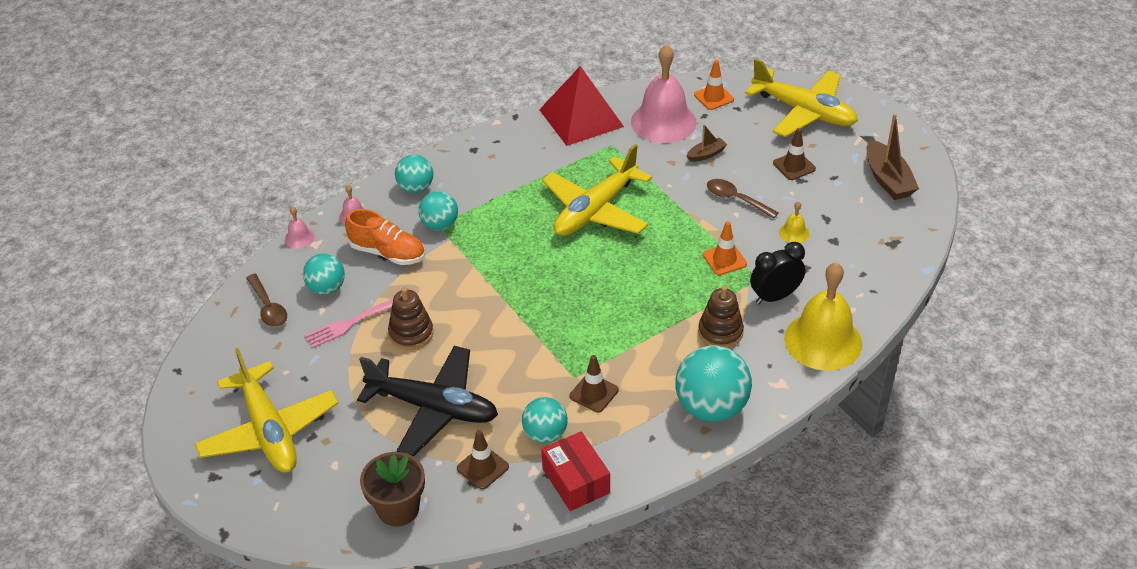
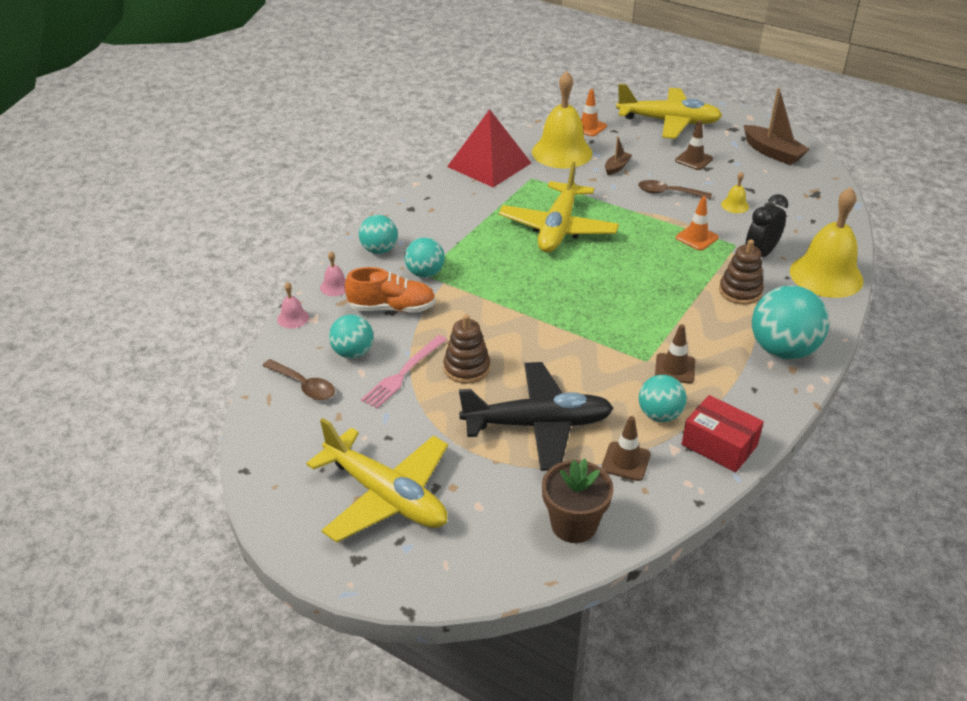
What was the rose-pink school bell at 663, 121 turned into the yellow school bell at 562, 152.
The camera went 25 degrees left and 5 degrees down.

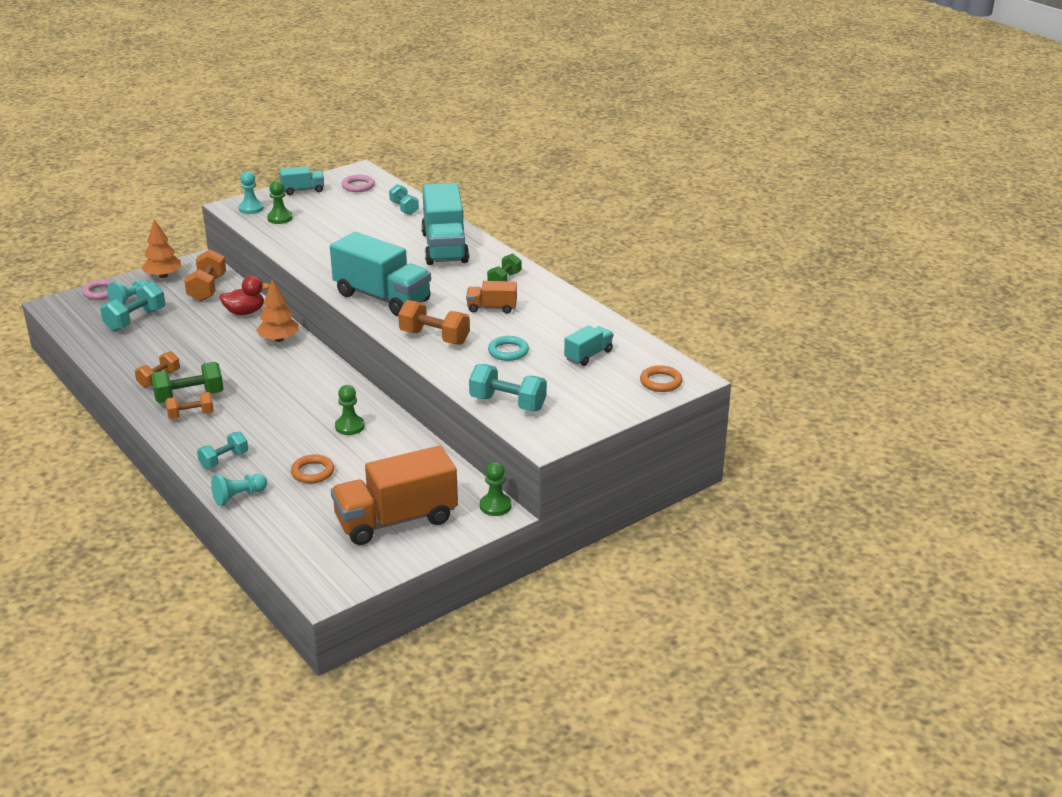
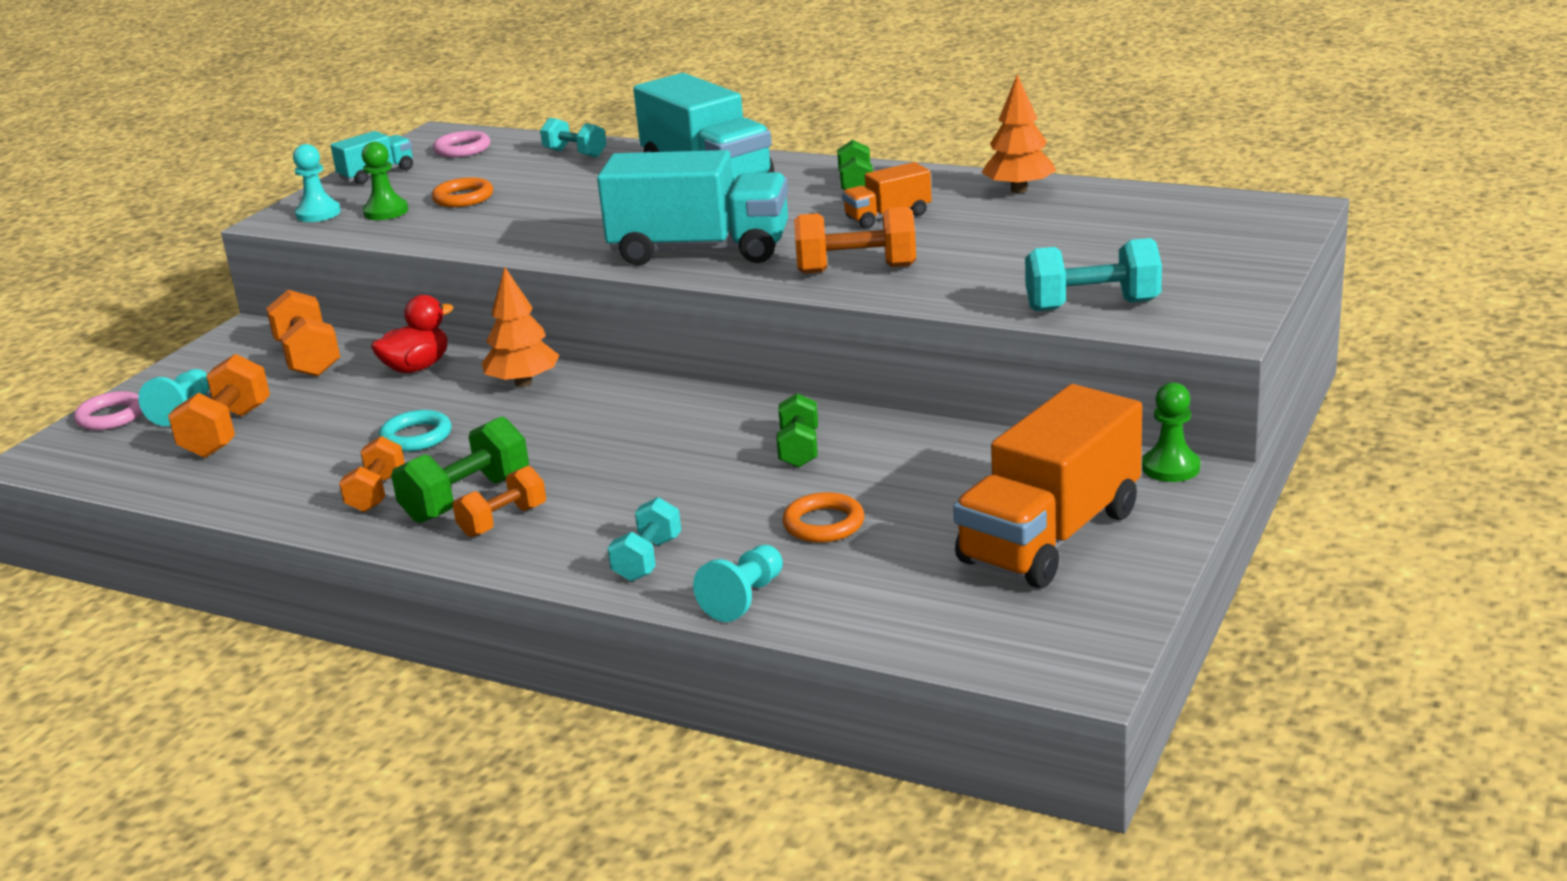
The orange tree ended up elsewhere, having gone from 163, 276 to 1019, 190.
What was the aqua dumbbell at 135, 320 turned into the orange dumbbell at 227, 432.
The second view lost the aqua truck at 588, 355.
The aqua hoop ended up elsewhere, having gone from 508, 351 to 416, 436.
The orange hoop ended up elsewhere, having gone from 661, 382 to 463, 198.
Where the green game pawn stood at 349, 426, the green dumbbell came to stand at 799, 449.
The camera went 25 degrees left and 5 degrees down.

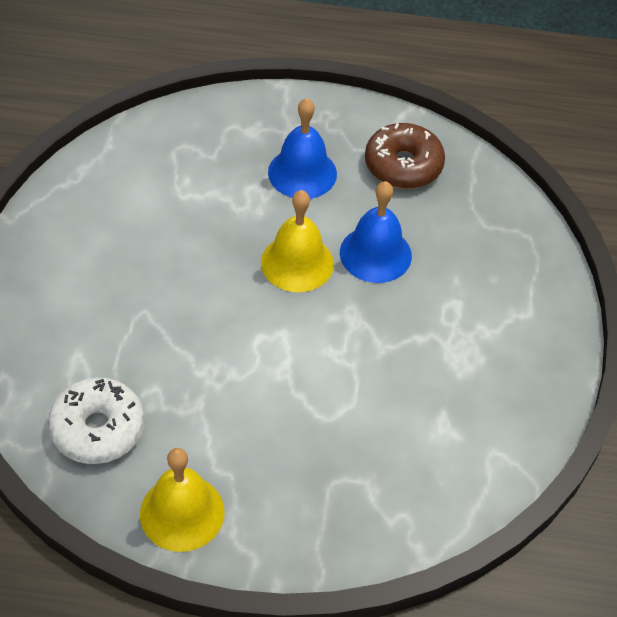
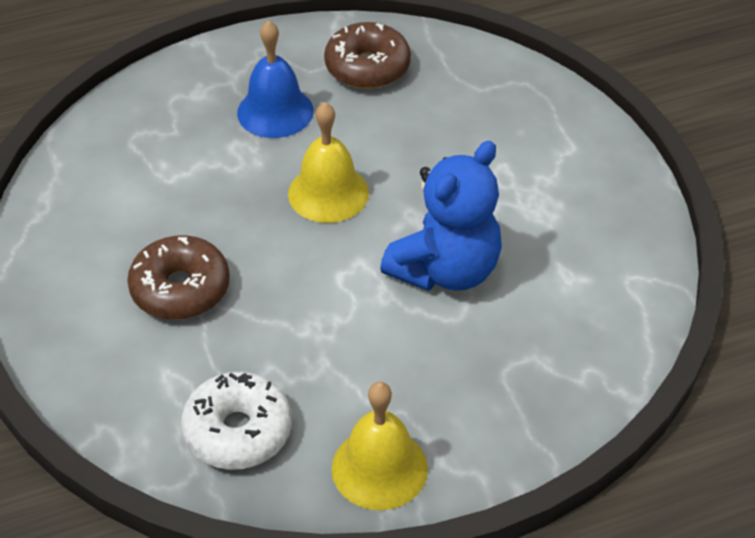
The second view lost the cobalt school bell at 375, 254.
The second view gained the cobalt stuffed bear at 446, 270.
The second view gained the brown glazed donut at 180, 289.
The camera went 25 degrees left and 5 degrees down.

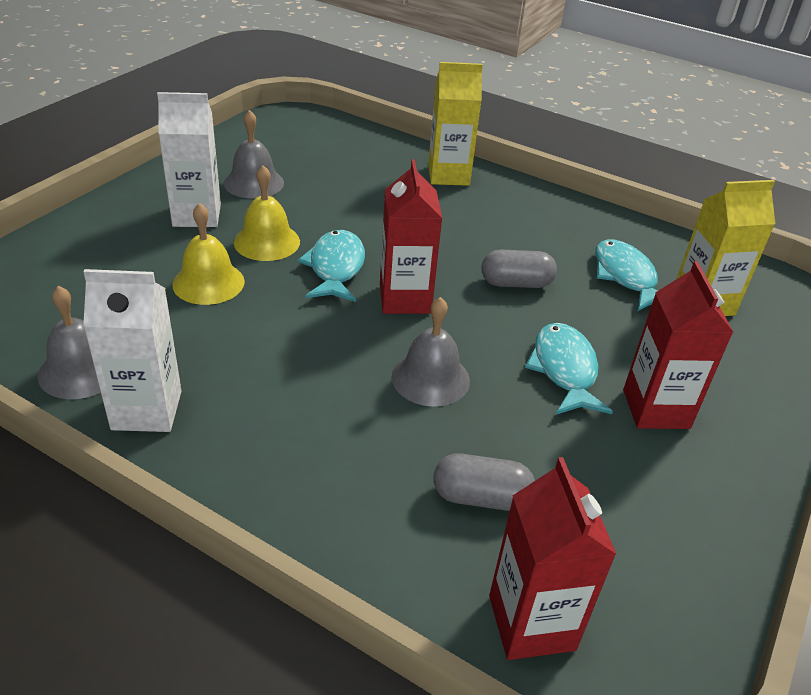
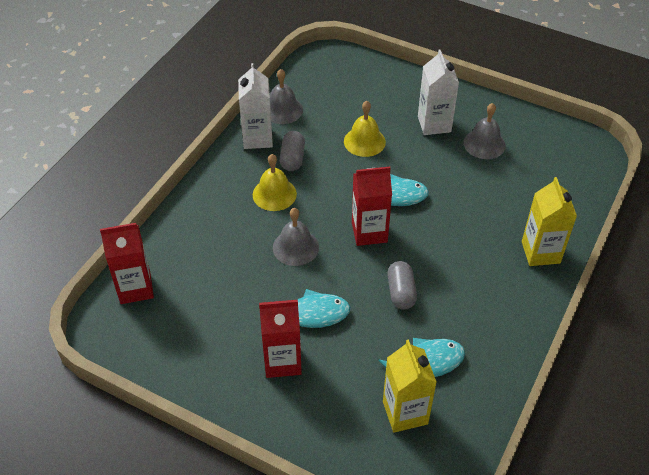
The yellow school bell ended up elsewhere, having gone from 267, 242 to 274, 194.
The gray pill shape ended up elsewhere, having gone from 481, 497 to 292, 158.
The camera went 90 degrees right and 10 degrees up.

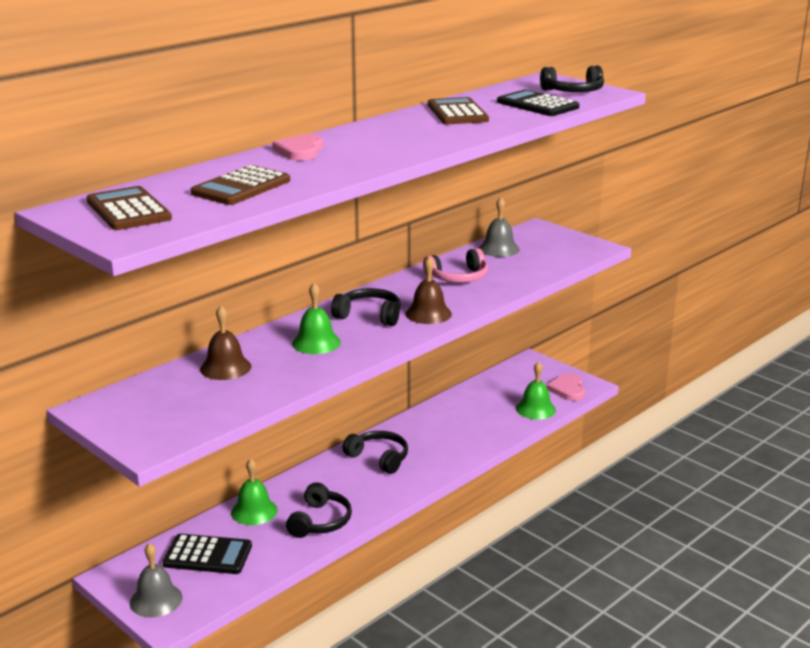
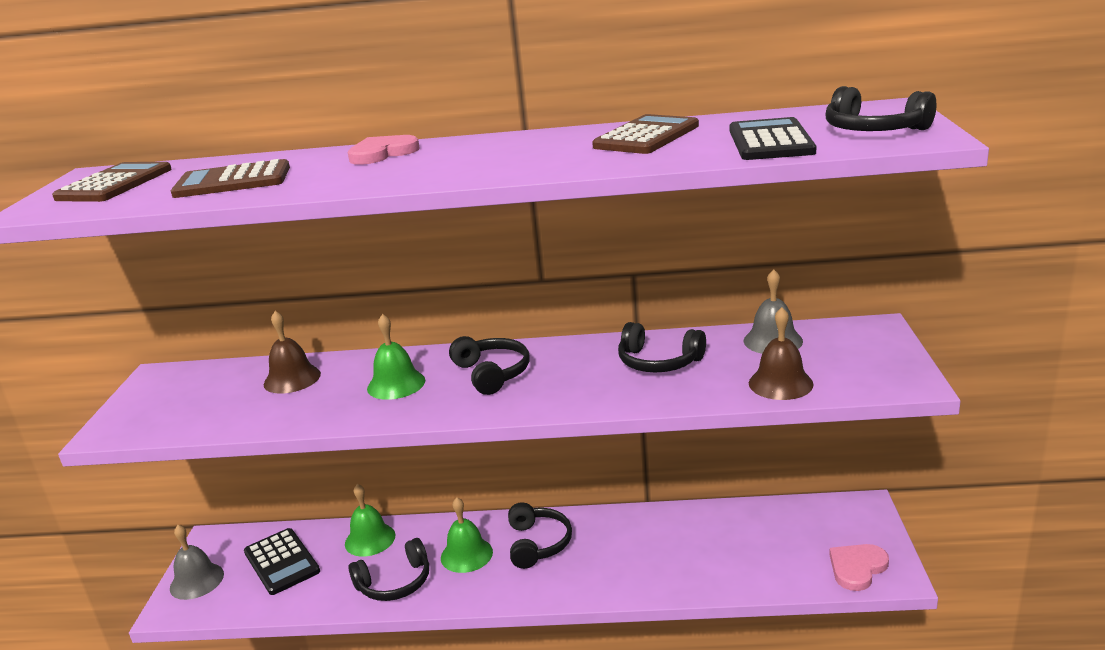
What was the rose-pink headphones at 458, 277 turned into the black headphones at 658, 362.
The brown school bell ended up elsewhere, having gone from 428, 314 to 780, 383.
The green school bell ended up elsewhere, having gone from 535, 409 to 466, 554.
The camera went 50 degrees right and 0 degrees up.

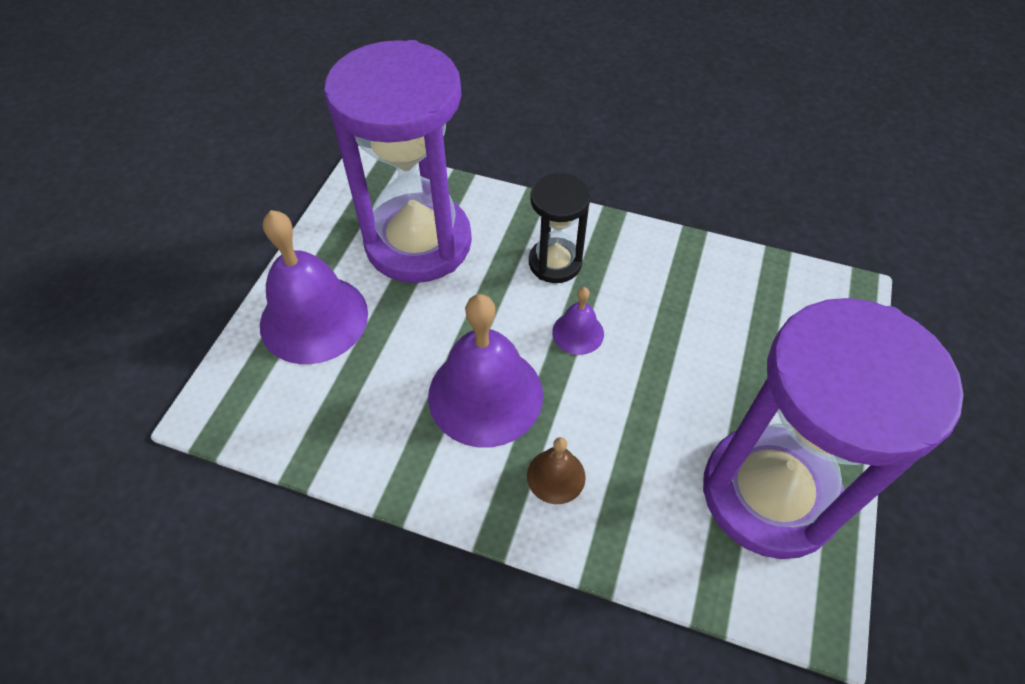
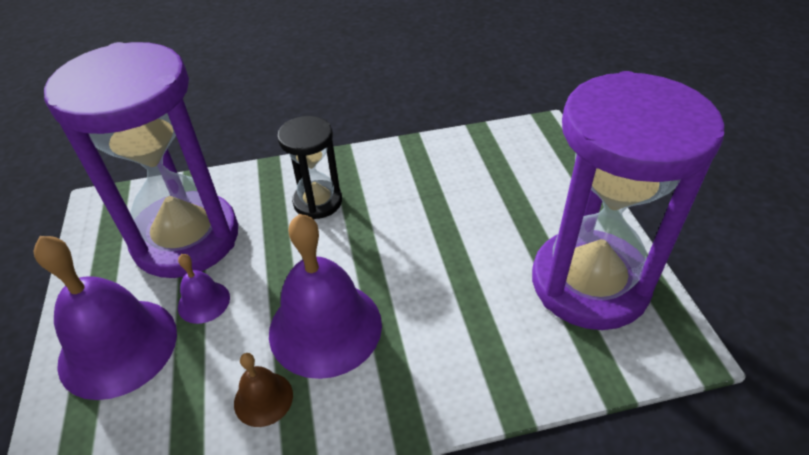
The violet school bell ended up elsewhere, having gone from 578, 333 to 204, 302.
The brown school bell ended up elsewhere, having gone from 556, 476 to 263, 399.
The camera went 30 degrees left and 10 degrees down.

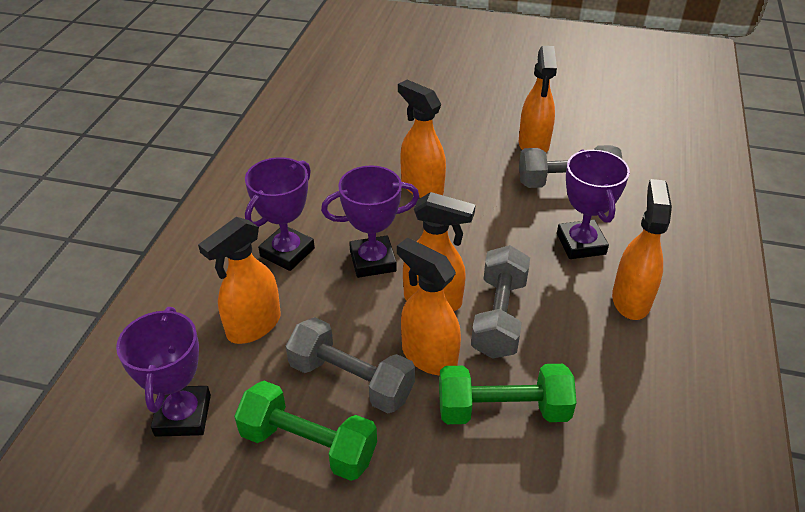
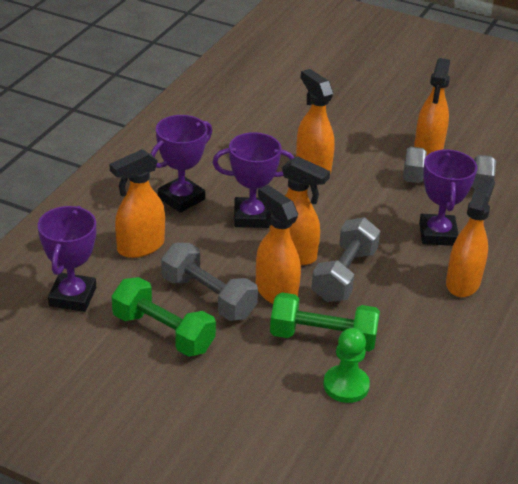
The second view gained the green game pawn at 346, 385.
The camera went 10 degrees right and 5 degrees down.

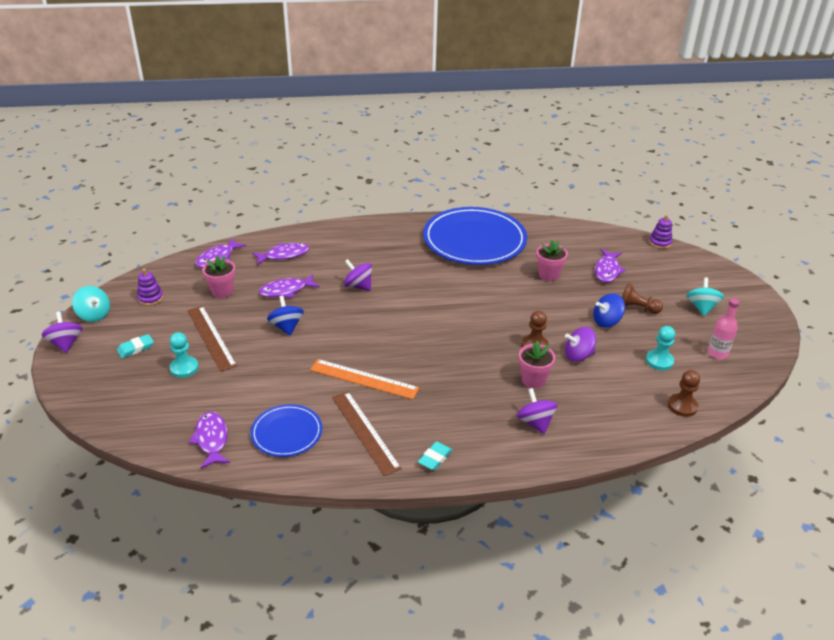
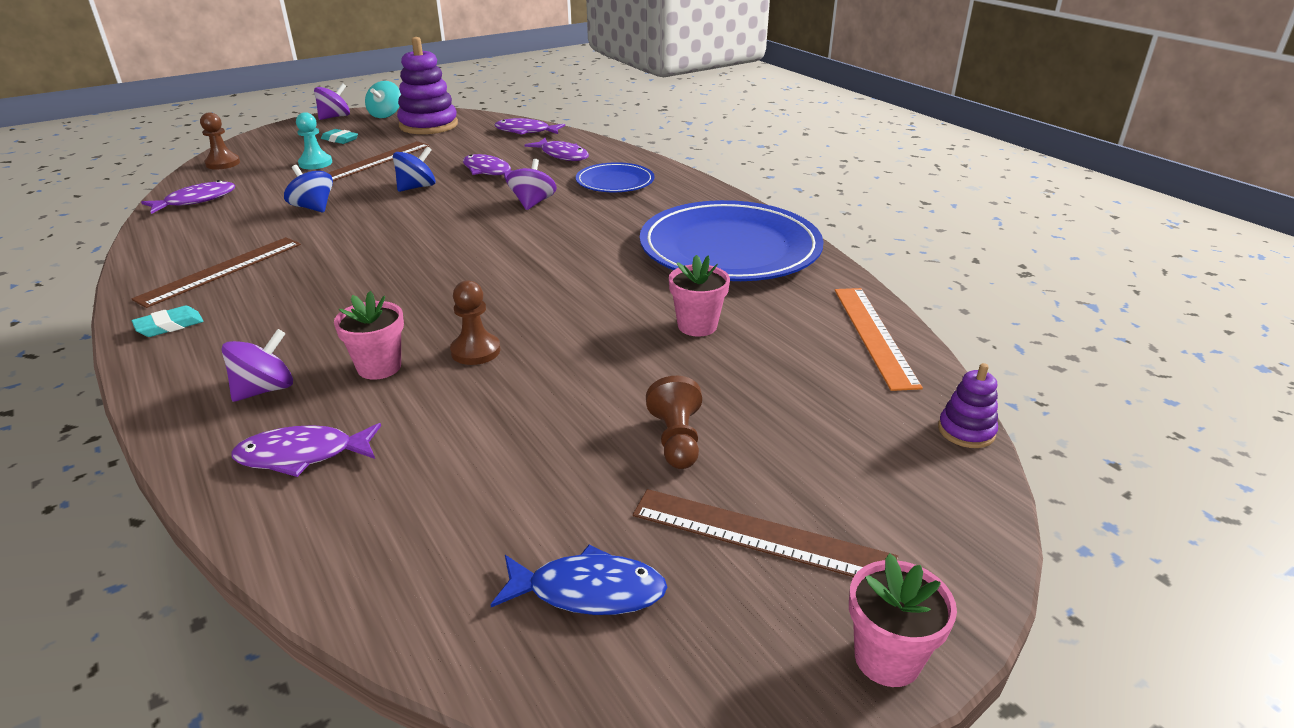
The violet fish ended up elsewhere, having gone from 607, 270 to 302, 455.
The rose-pink potted plant ended up elsewhere, having gone from 222, 291 to 887, 658.
The size of the violet stacking toy at 150, 298 changed by a factor of 2.07.
Where the aqua toy top stood at 701, 307, the brown measuring stick came to stand at 761, 536.
The cobalt toy top ended up elsewhere, having gone from 606, 321 to 313, 208.
Where the rose-pink drink bottle stood at 717, 353, the cobalt fish came to stand at 588, 591.
The second view lost the aqua game pawn at 659, 361.
The second view lost the violet toy top at 578, 355.
The orange measuring stick ended up elsewhere, having gone from 364, 379 to 874, 335.
The brown game pawn ended up elsewhere, having gone from 682, 406 to 223, 163.
The cobalt flat dish ended up elsewhere, having gone from 287, 433 to 615, 182.
The aqua eraser at 435, 458 ended up facing another way, 45 degrees counterclockwise from before.
The camera went 65 degrees right and 5 degrees down.

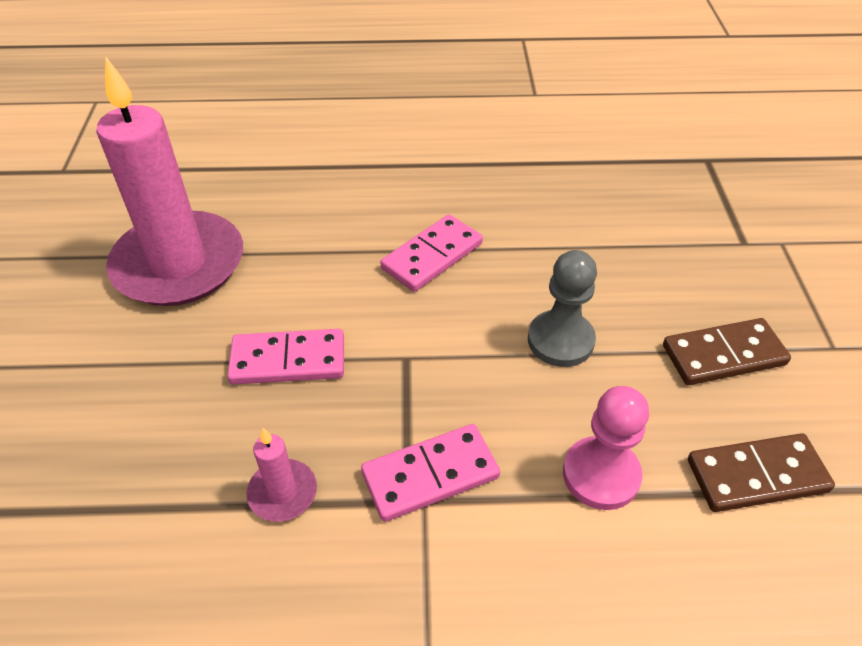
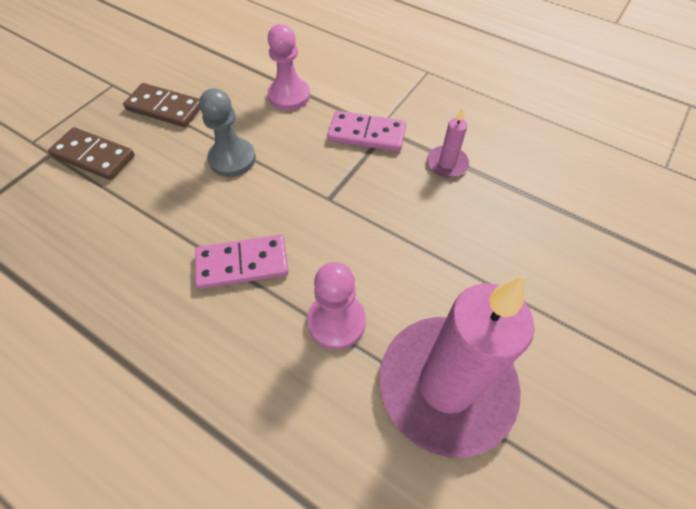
The second view lost the rose-pink domino at 288, 360.
The brown domino ended up elsewhere, having gone from 756, 475 to 94, 156.
The second view gained the rose-pink game pawn at 336, 321.
The camera went 145 degrees left and 10 degrees up.

